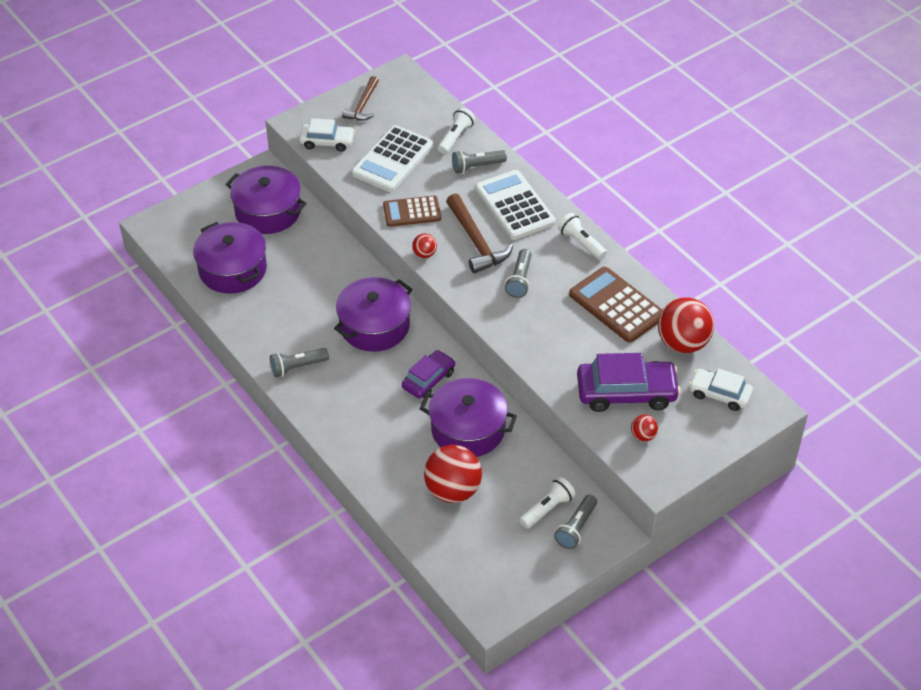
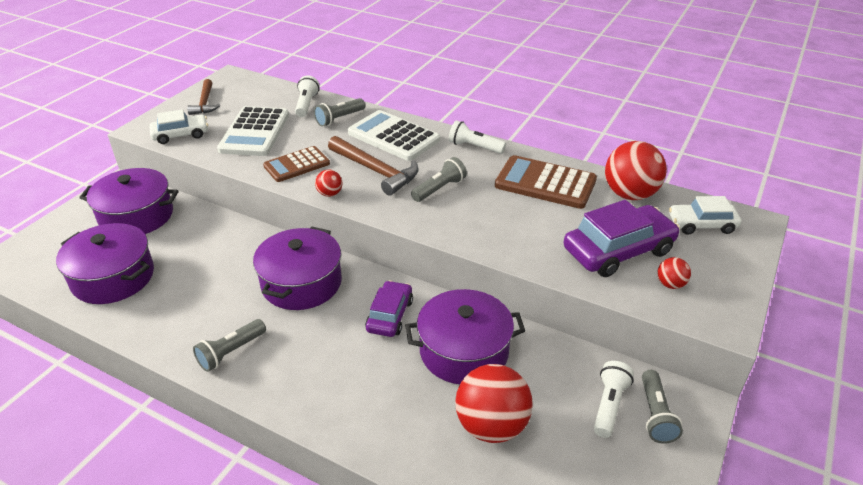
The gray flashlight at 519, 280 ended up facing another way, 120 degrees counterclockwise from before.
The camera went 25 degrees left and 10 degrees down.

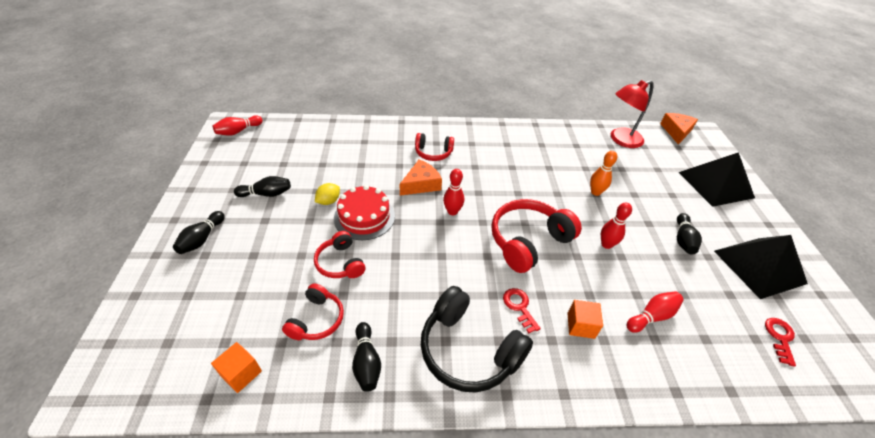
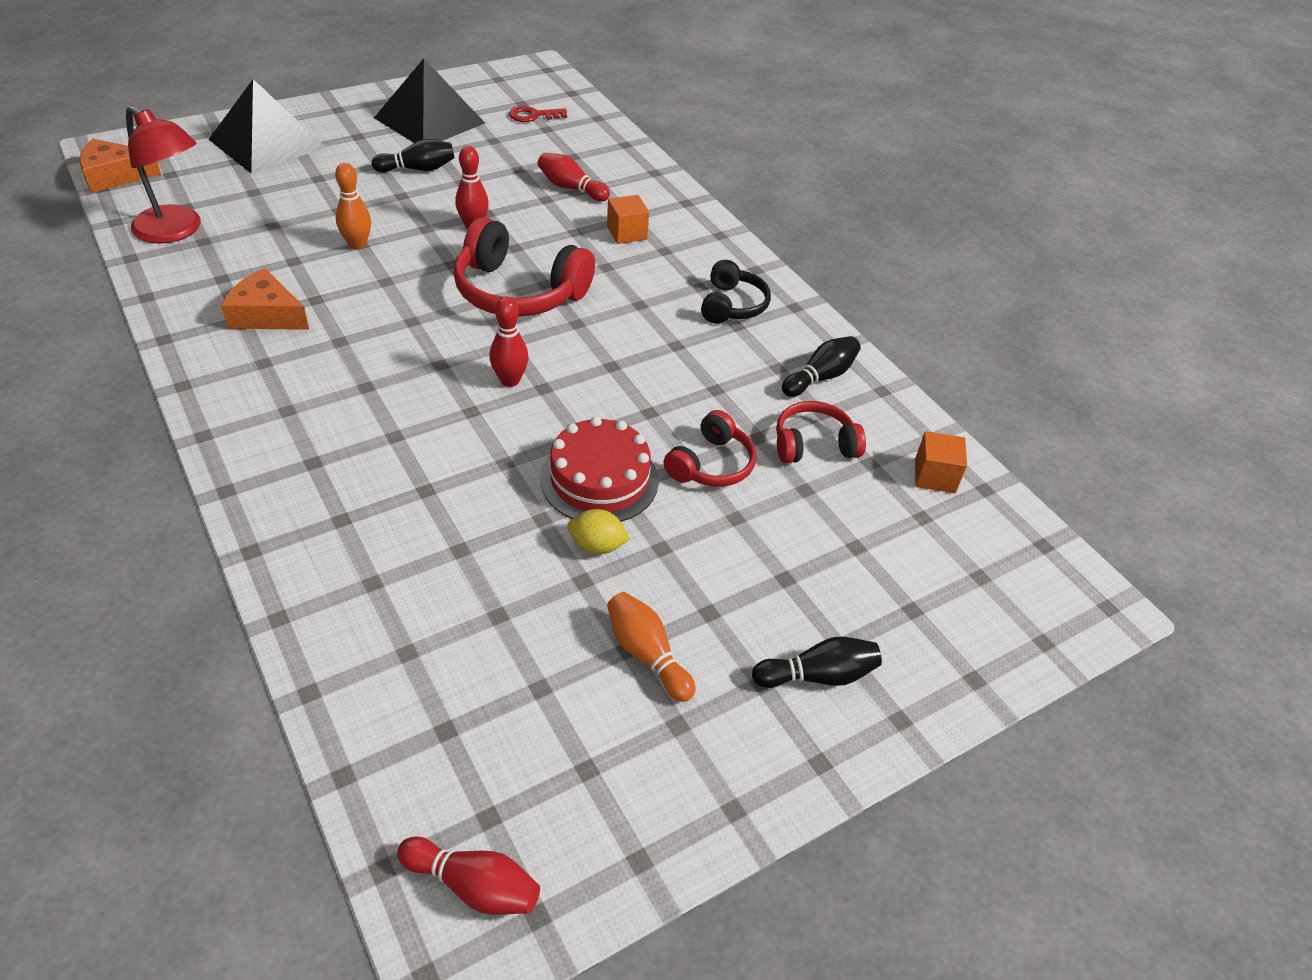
The second view lost the red headphones at 433, 153.
The orange cheese ended up elsewhere, having gone from 421, 184 to 266, 315.
What was the black skittle at 266, 194 turned into the orange skittle at 647, 654.
The size of the black headphones at 468, 350 changed by a factor of 0.58.
The second view lost the red door key at 519, 307.
The camera went 120 degrees left and 0 degrees up.

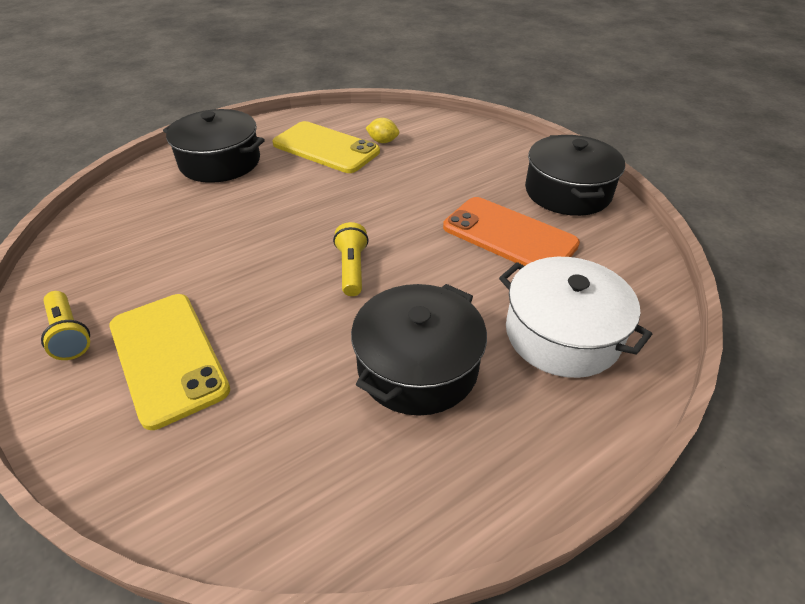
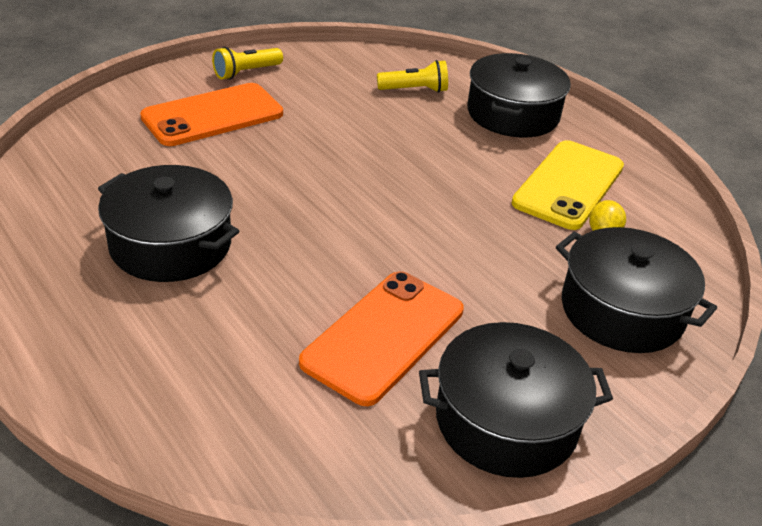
The yellow flashlight ended up elsewhere, having gone from 352, 269 to 414, 90.
The second view lost the white cooking pot at 562, 334.
What was the yellow smartphone at 168, 357 turned into the orange smartphone at 213, 115.
The second view gained the black cooking pot at 622, 311.
The camera went 85 degrees right and 5 degrees down.

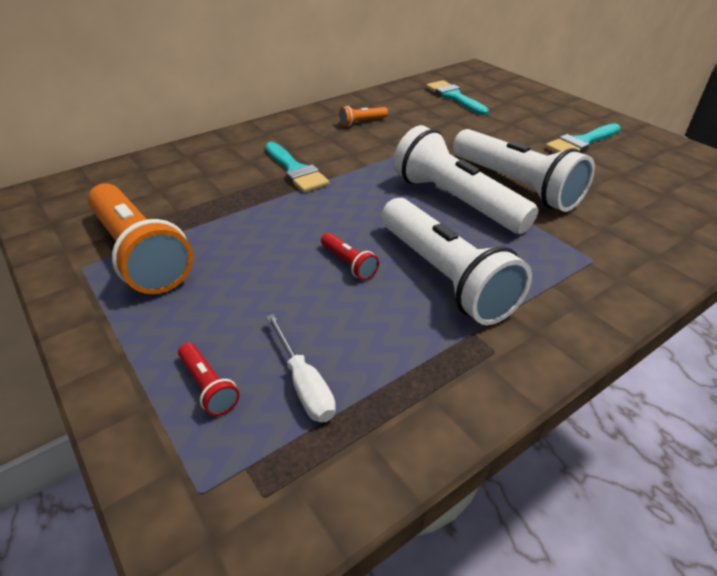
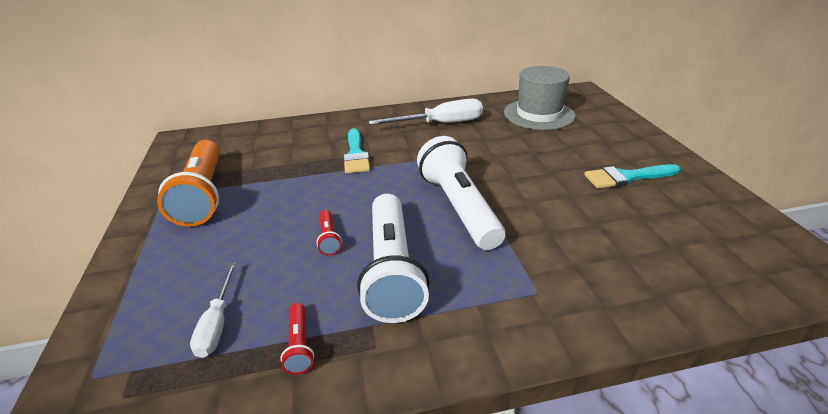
Where the aqua paintbrush stood at 454, 97, the gray top hat came to stand at 538, 114.
Where the orange flashlight stood at 362, 122, the white screwdriver came to stand at 440, 124.
The second view lost the white flashlight at 515, 185.
The red flashlight ended up elsewhere, having gone from 208, 386 to 299, 345.
The camera went 25 degrees right and 5 degrees down.

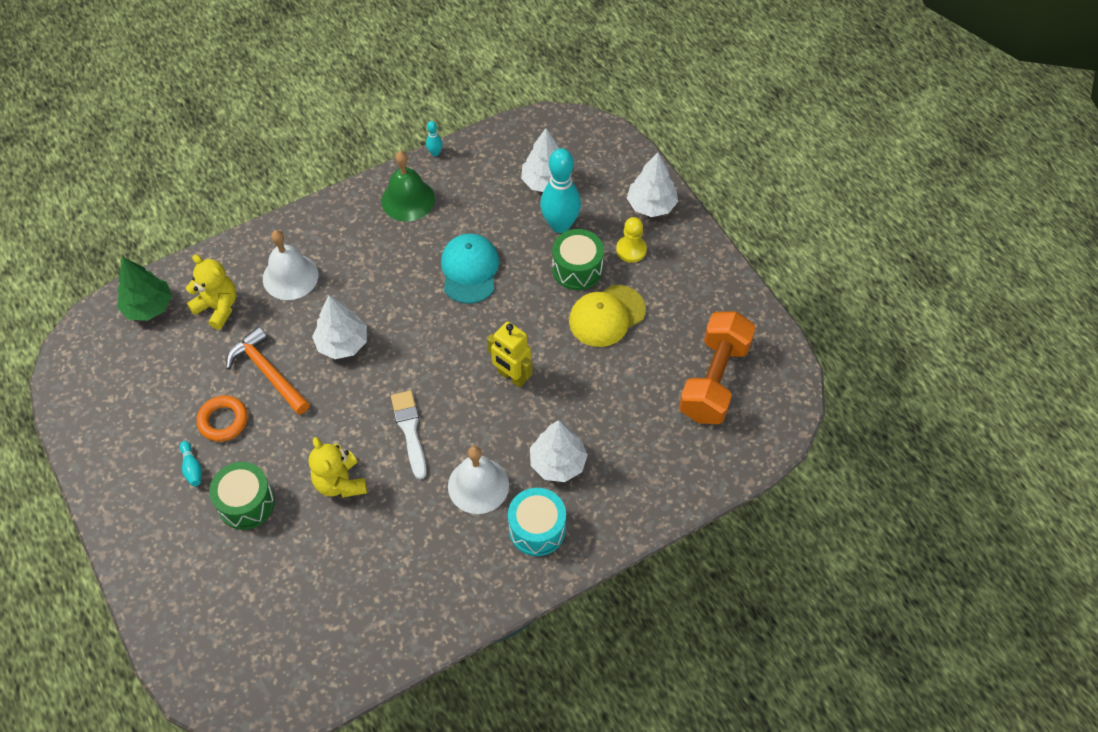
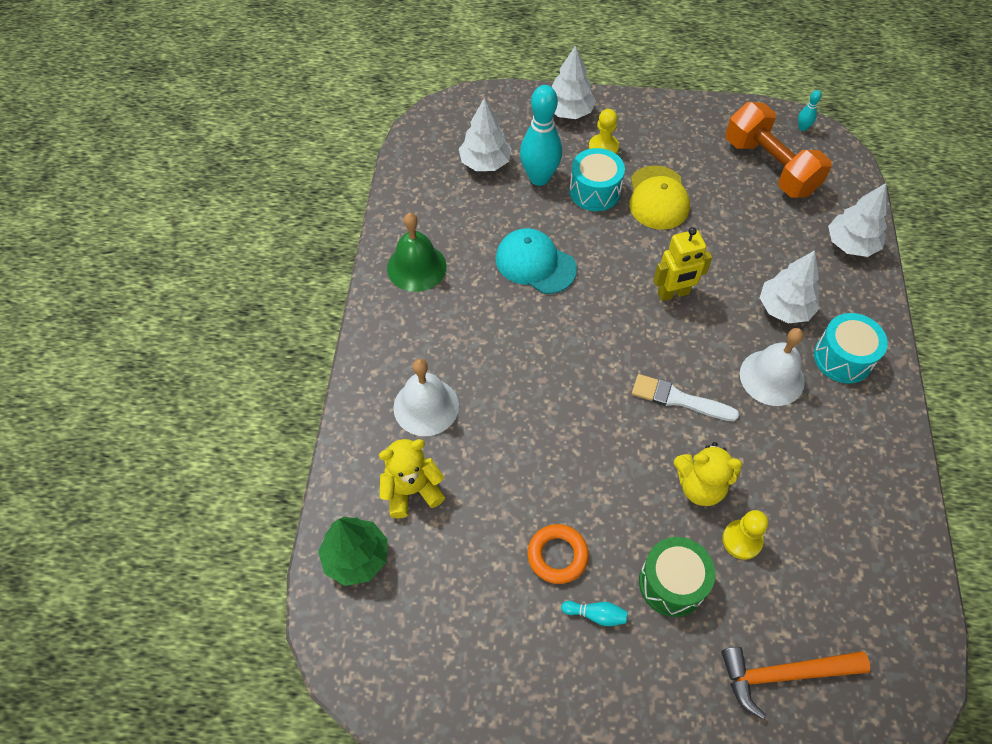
The aqua skittle ended up elsewhere, having gone from 435, 153 to 802, 128.
What was the green drum at 577, 269 turned into the aqua drum at 594, 191.
The white tree ended up elsewhere, having gone from 342, 343 to 850, 244.
The orange hammer ended up elsewhere, having gone from 268, 373 to 784, 674.
The second view gained the yellow game pawn at 742, 540.
The camera went 55 degrees left and 0 degrees up.

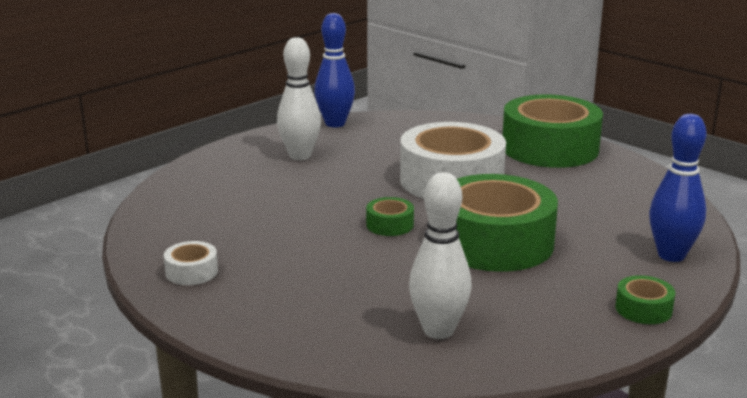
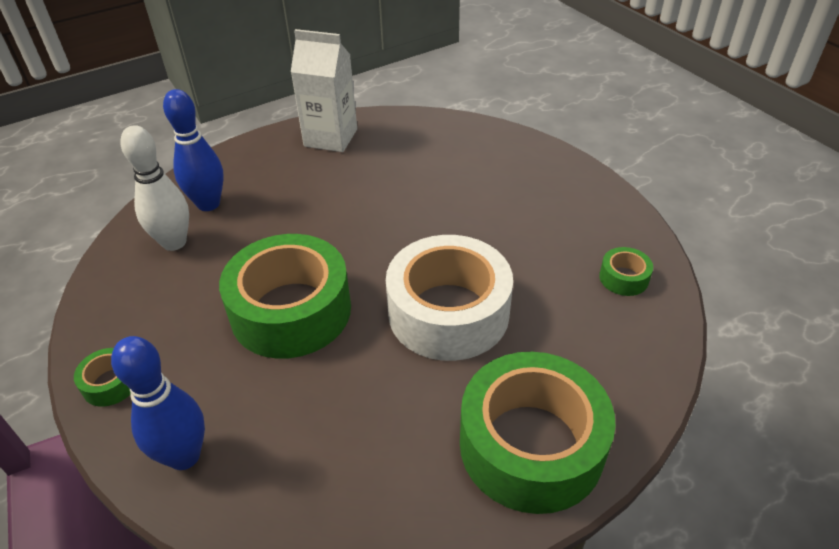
The cobalt skittle ended up elsewhere, having gone from 335, 123 to 208, 204.
The second view lost the white skittle at 300, 156.
The green tape ended up elsewhere, having gone from 390, 225 to 623, 278.
Where the white tape stood at 191, 272, the white juice carton came to stand at 330, 138.
The camera went 105 degrees right and 20 degrees up.

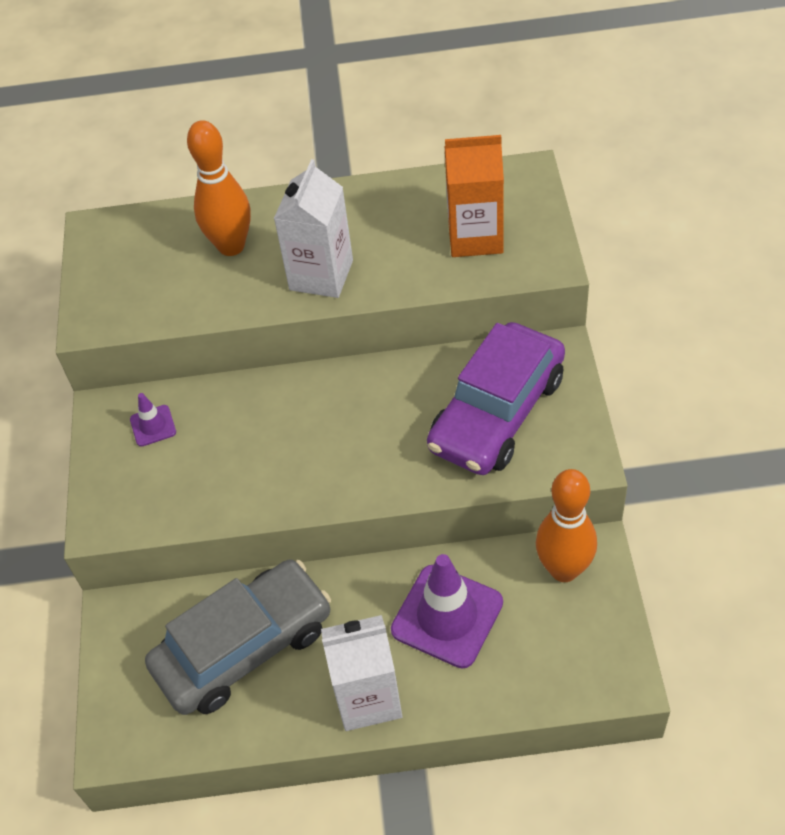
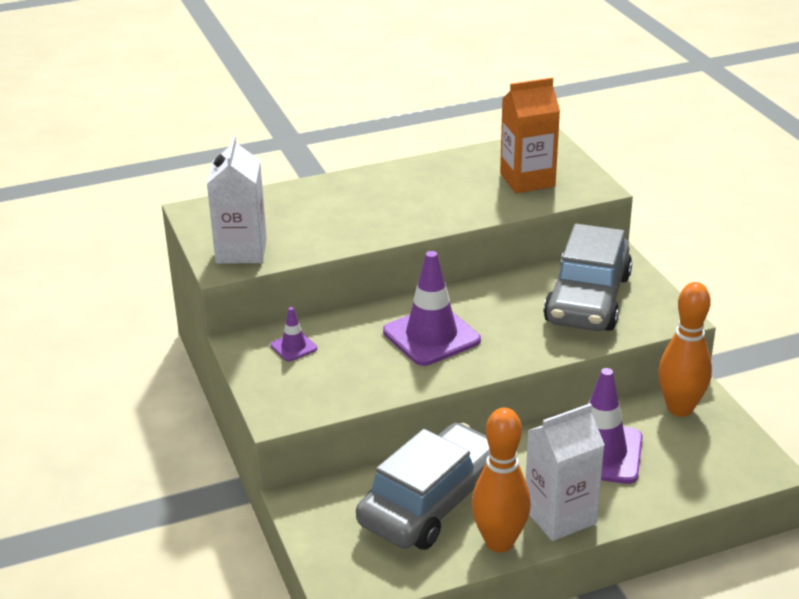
The orange skittle ended up elsewhere, having gone from 231, 246 to 499, 542.
The white juice carton ended up elsewhere, having gone from 321, 275 to 241, 251.
What was the violet car at 497, 412 turned into the gray car at 587, 299.
The second view gained the violet safety cone at 431, 336.
The camera went 20 degrees left and 20 degrees down.

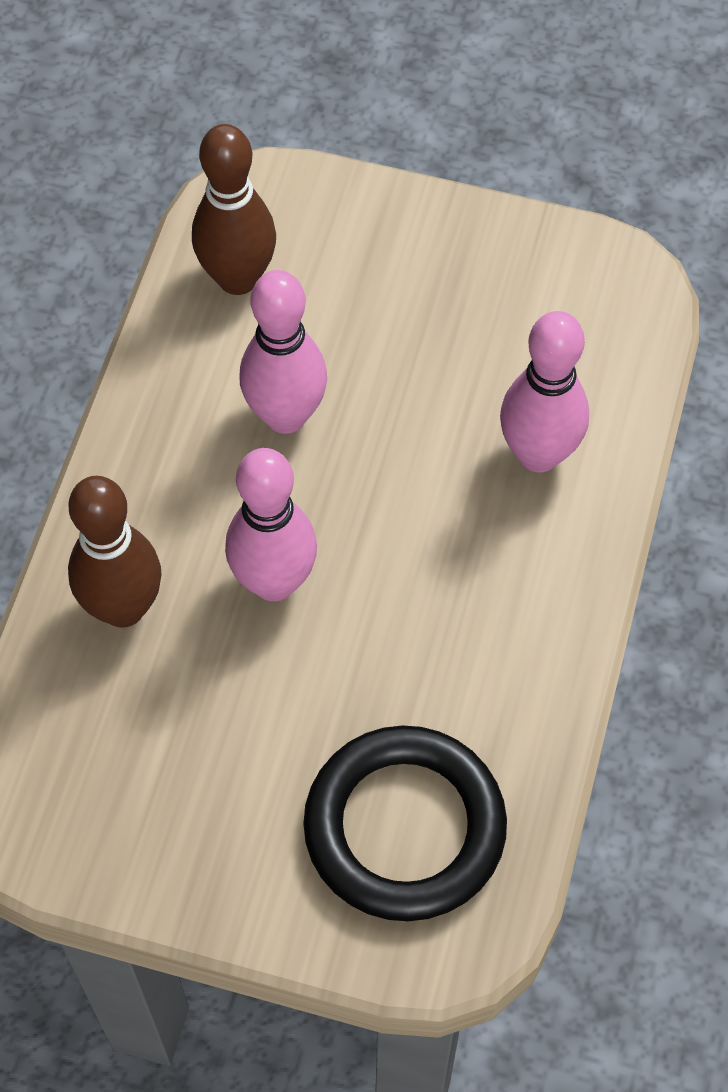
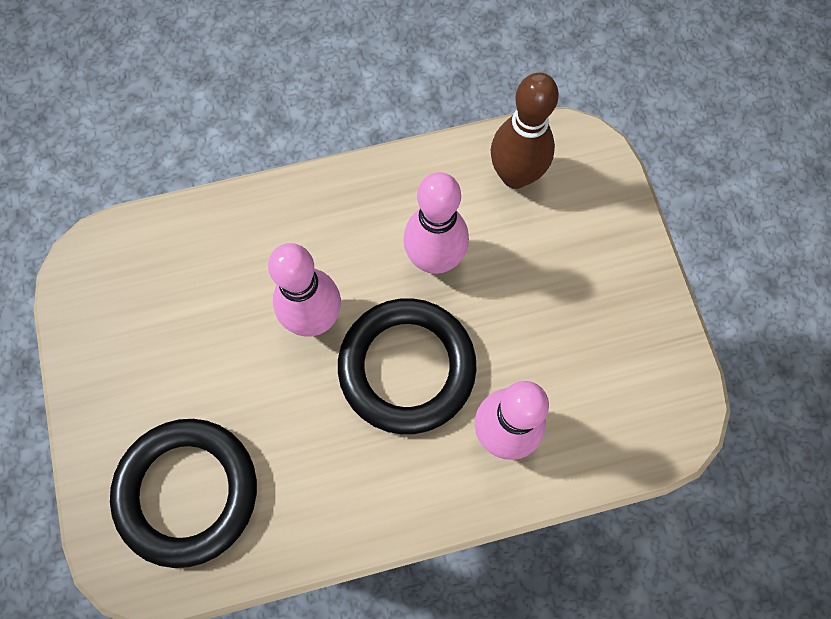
The second view lost the brown skittle at 123, 607.
The second view gained the black hoop at 407, 367.
The camera went 60 degrees right and 10 degrees up.

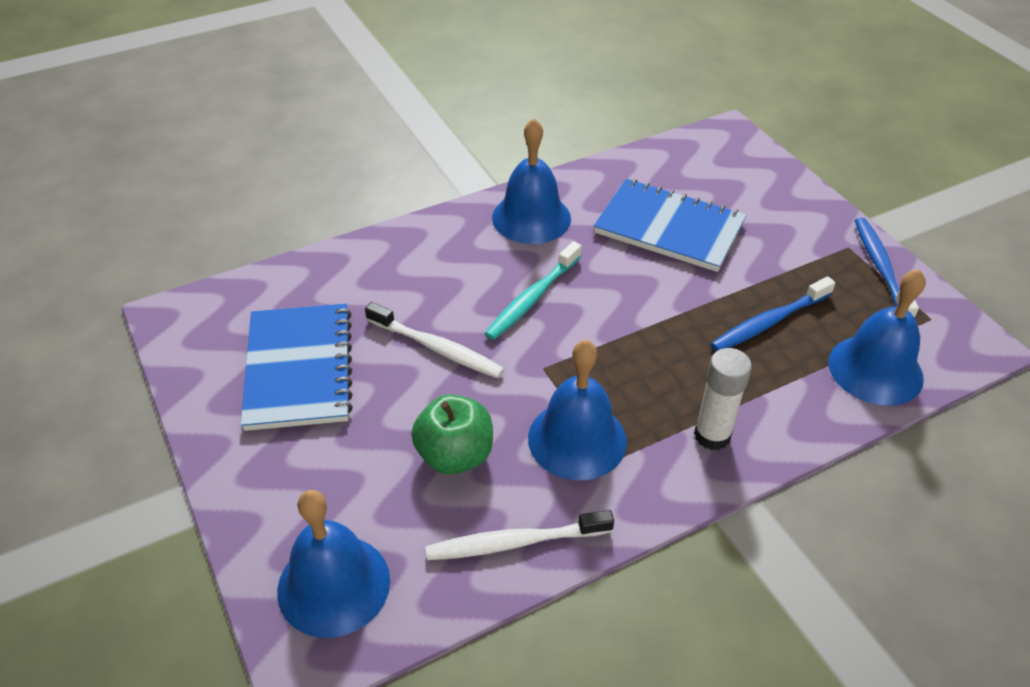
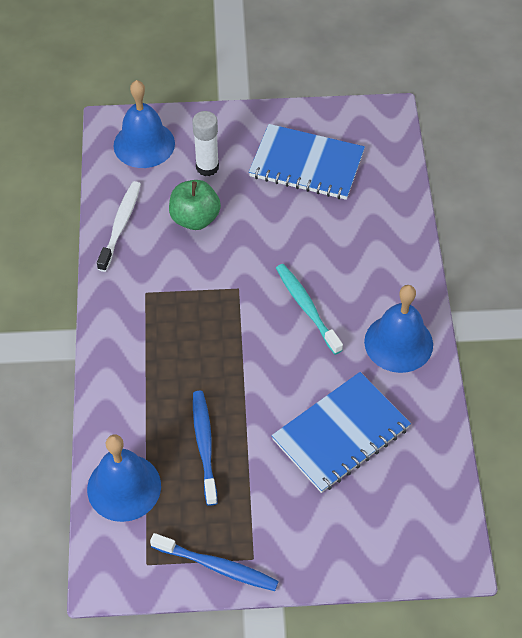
The second view lost the white dental brush at 437, 348.
The second view lost the cobalt school bell at 577, 439.
The white glue stick ended up elsewhere, having gone from 712, 435 to 207, 167.
The camera went 115 degrees right and 10 degrees up.

